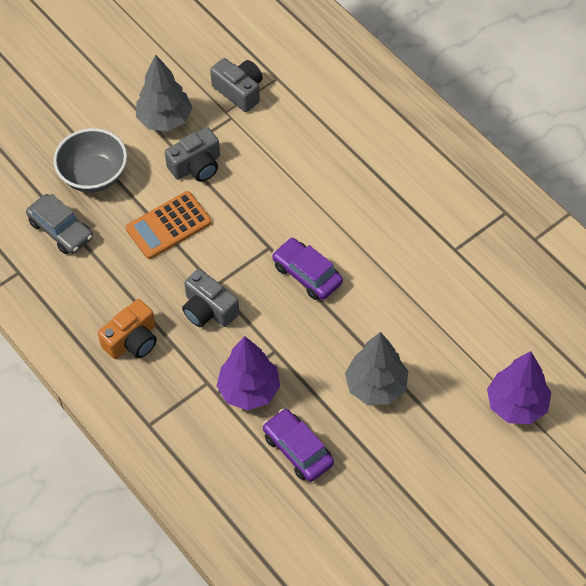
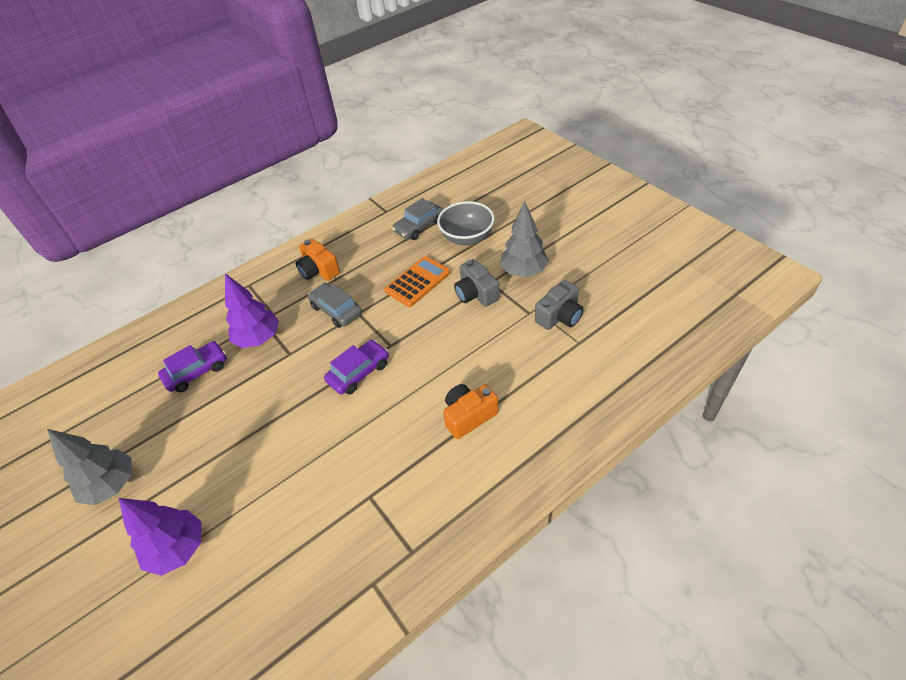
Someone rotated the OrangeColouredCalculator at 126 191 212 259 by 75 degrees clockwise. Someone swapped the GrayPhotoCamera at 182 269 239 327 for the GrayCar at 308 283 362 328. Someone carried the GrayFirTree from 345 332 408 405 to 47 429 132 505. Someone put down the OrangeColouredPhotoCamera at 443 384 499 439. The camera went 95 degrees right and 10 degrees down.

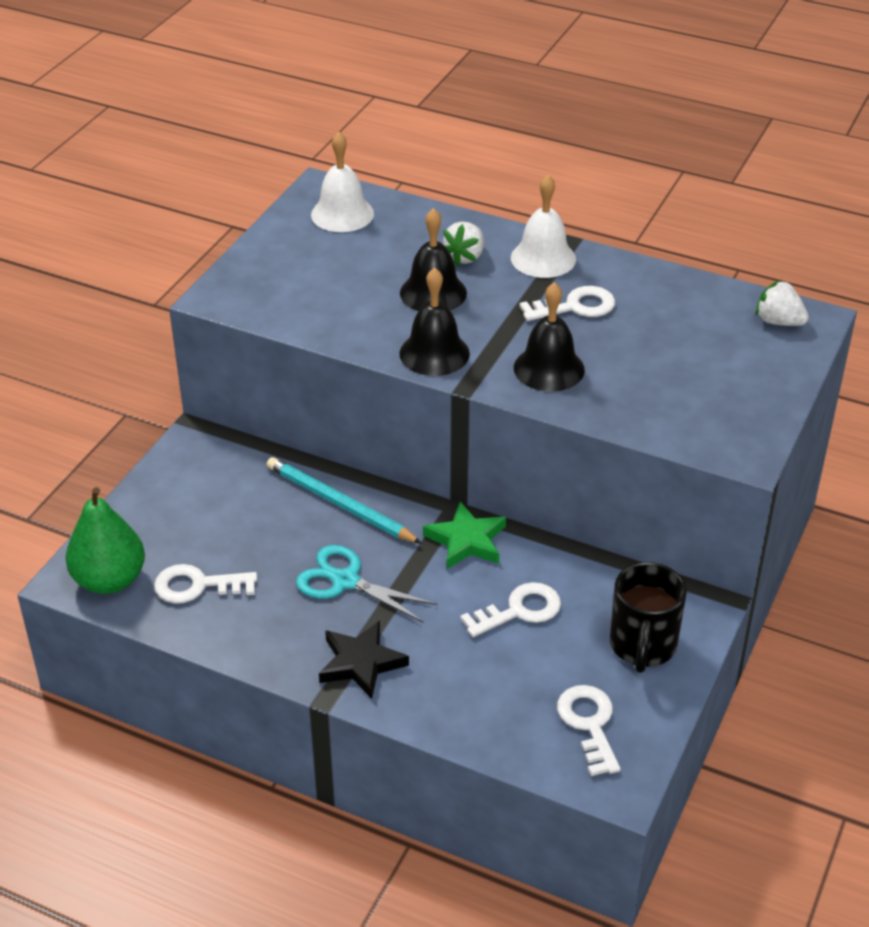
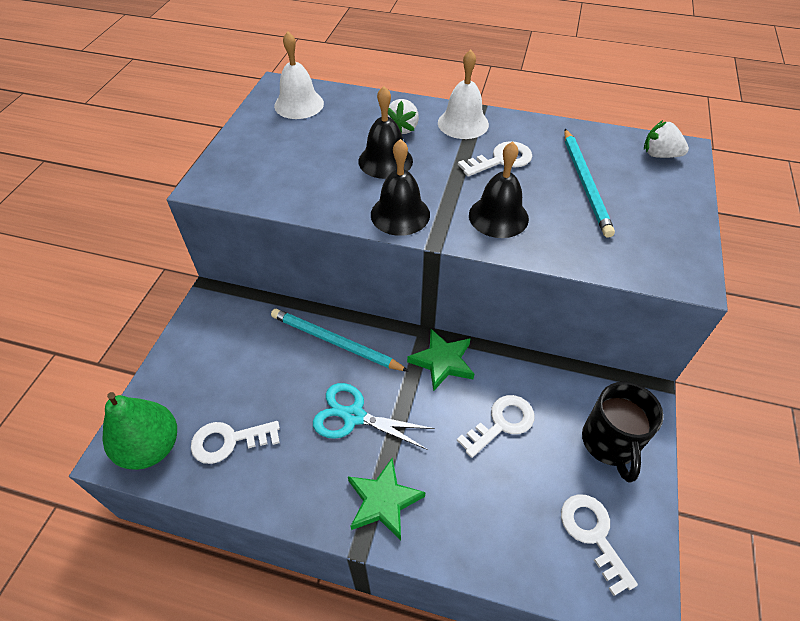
Someone repainted the JetBlackFivePointedStar at 319 620 409 699, which became the LeafGreenFivePointedStar at 348 458 425 540. Someone put down the TurquoiseLeadPencil at 564 129 615 238. The camera went 10 degrees left and 10 degrees up.

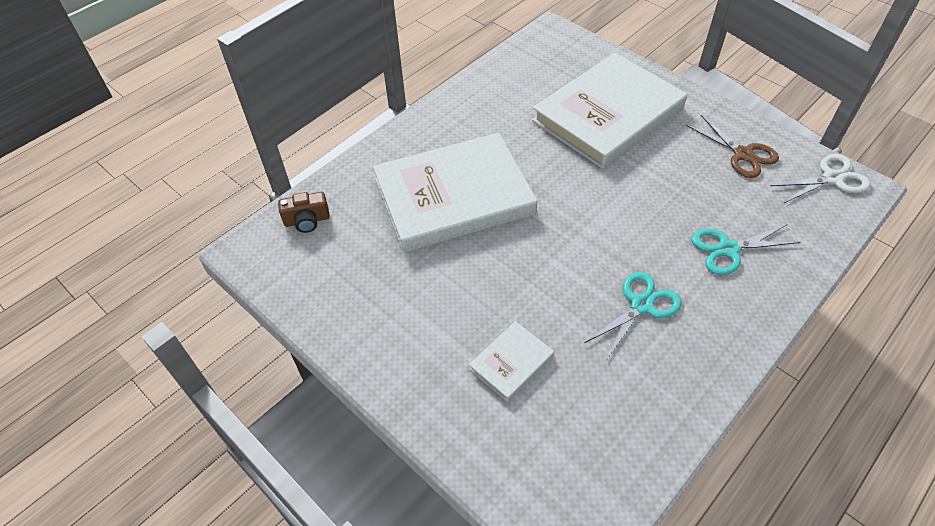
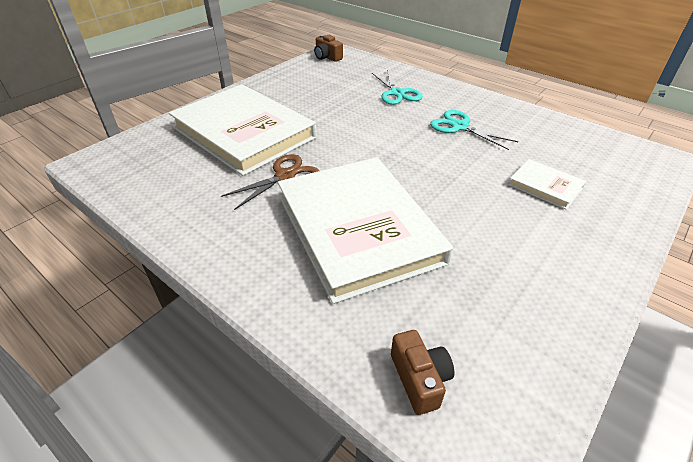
Someone carried the DarkBrownShears from 686 115 779 178 to 221 154 319 210. Someone swapped the PureWhiteShears at 770 154 871 204 for the DarkBrownPhotoCamera at 314 35 343 62. The camera went 95 degrees left and 10 degrees down.

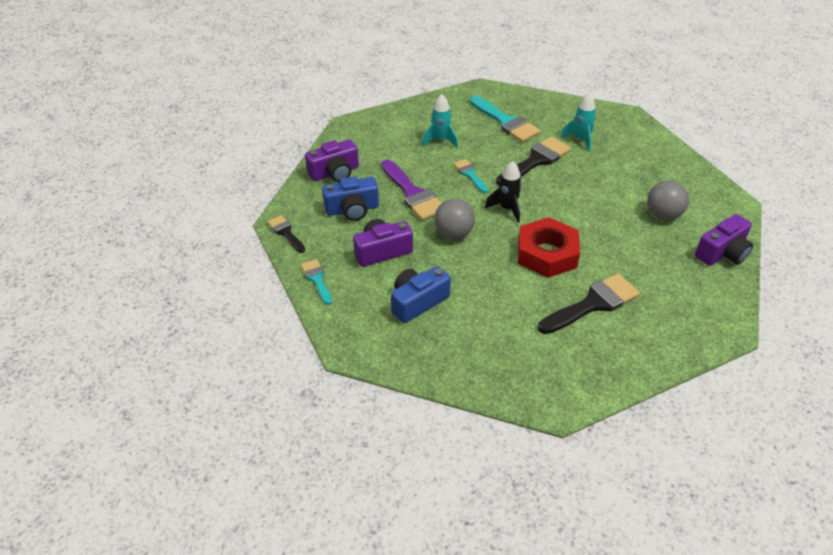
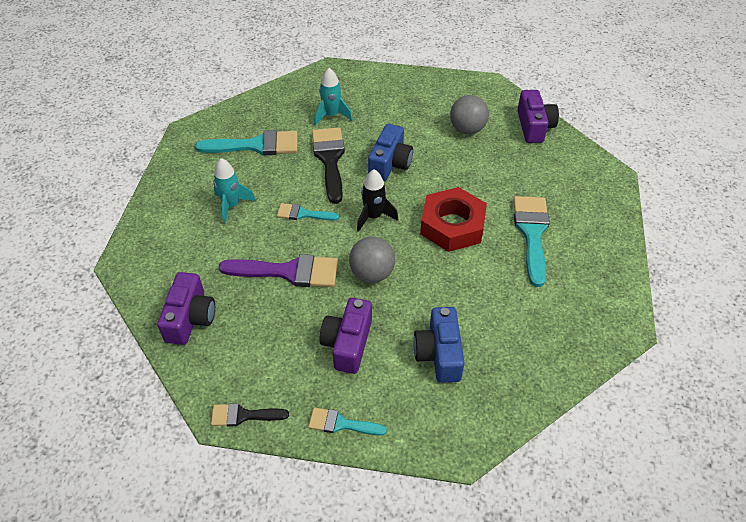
Someone carried the BluePhotoCamera from 322 176 379 221 to 368 124 413 181. Someone repainted the JetBlackPaintBrush at 538 273 640 334, which became the TurquoisePaintBrush at 513 196 550 287. The camera went 55 degrees left and 5 degrees up.

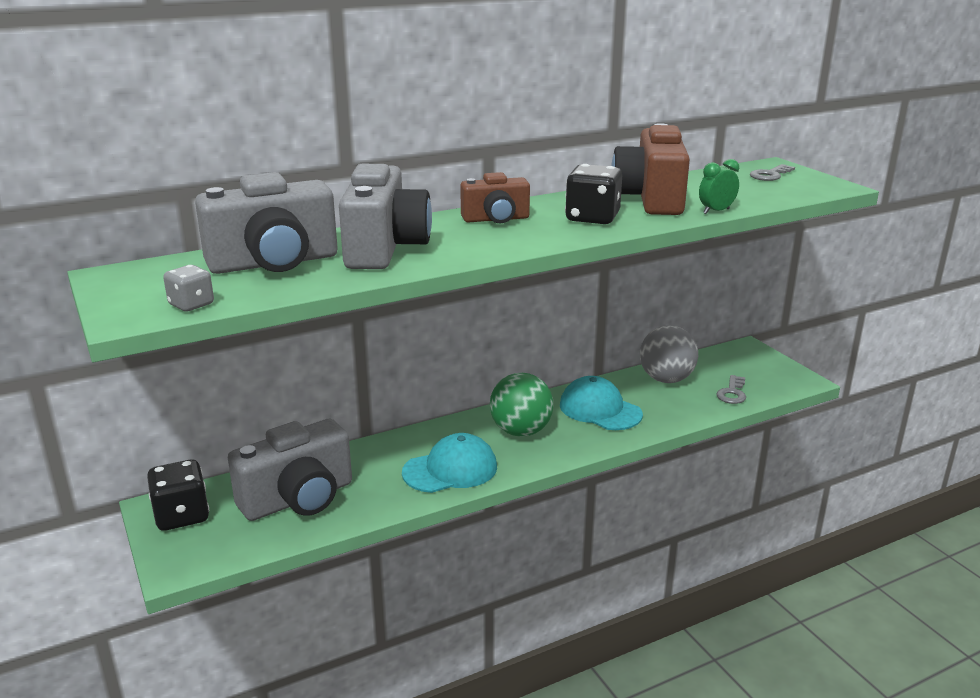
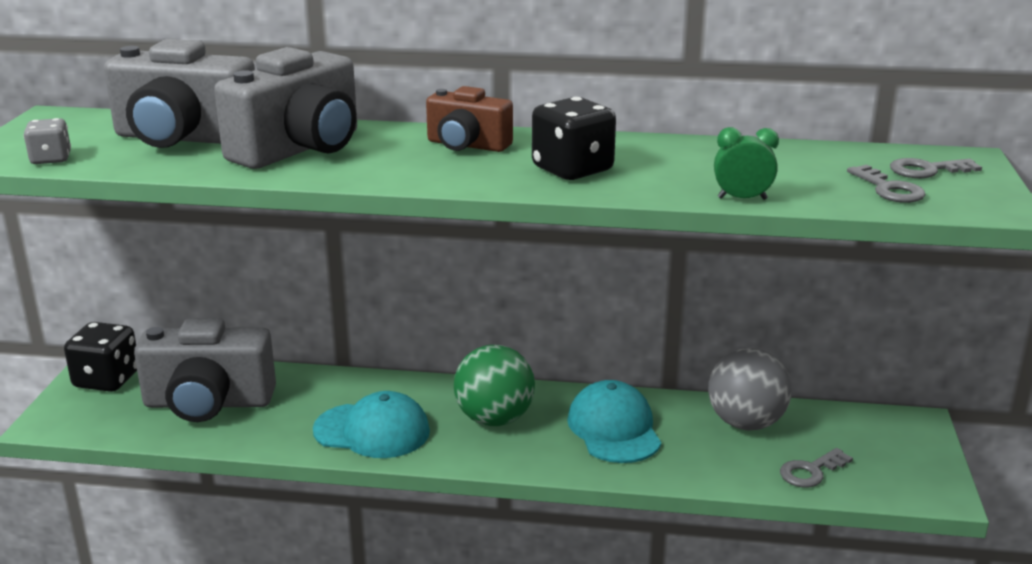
Someone took away the DarkBrownPhotoCamera at 611 123 690 215. Someone put down the GrayLatchkey at 847 165 926 203. The camera went 35 degrees right and 0 degrees up.

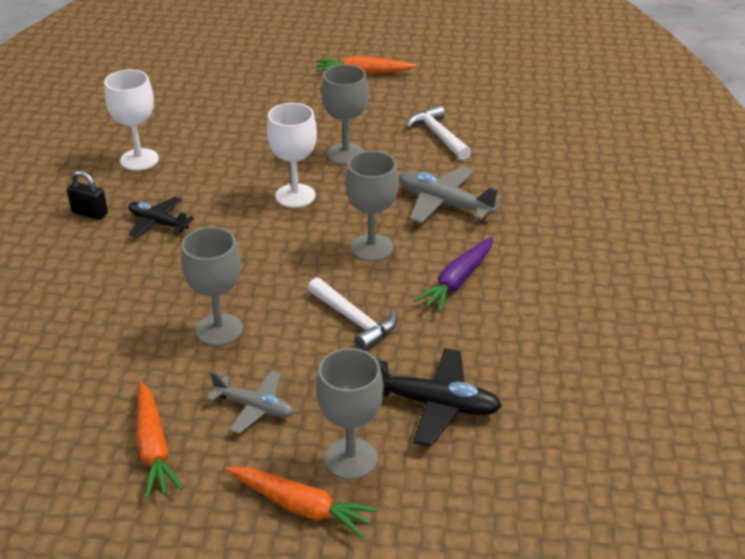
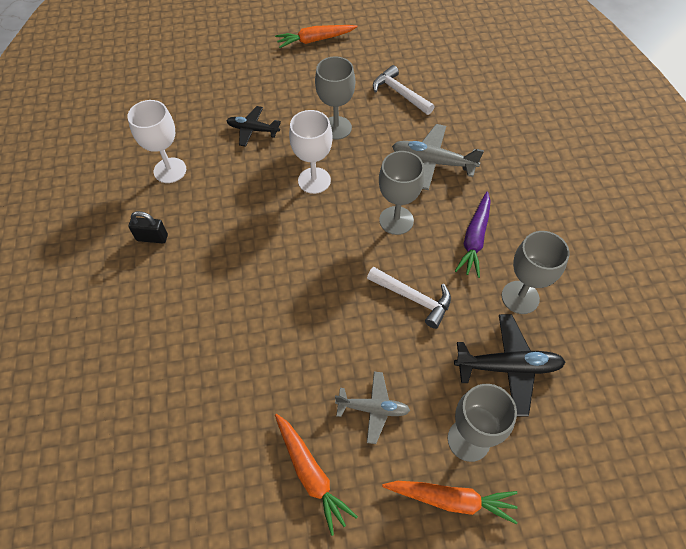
Someone carried the JetBlackPlane from 128 197 194 237 to 226 106 281 147. Someone carried the GrayChalice from 181 227 243 346 to 502 231 570 314. The camera went 15 degrees left and 20 degrees up.

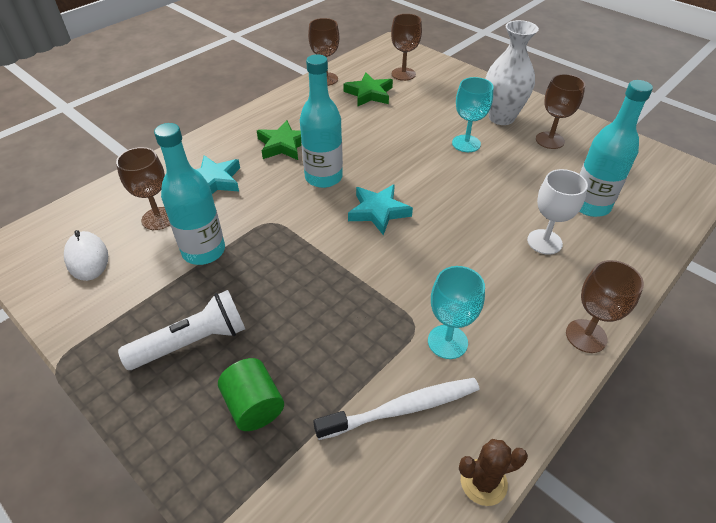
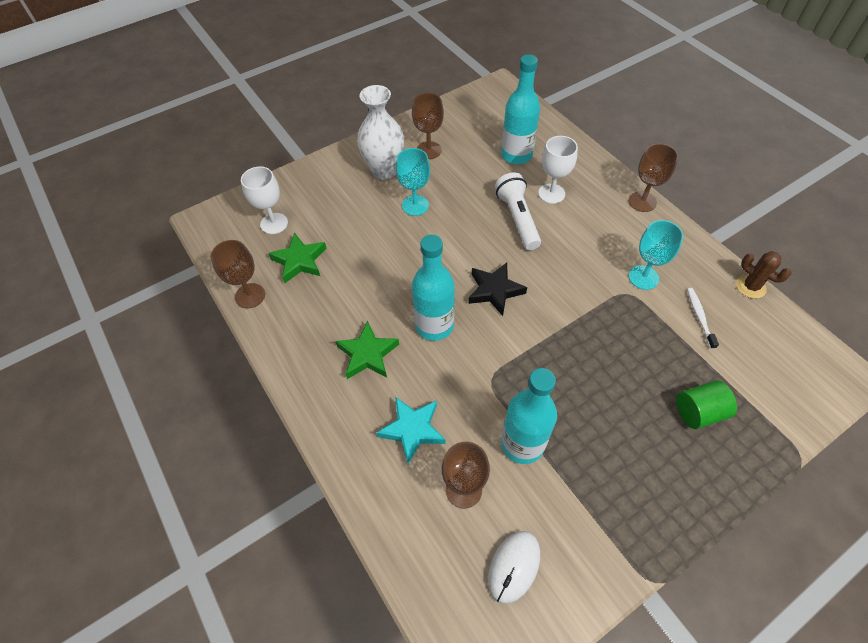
Someone repainted the DarkBrownChalice at 391 14 422 81, which became the PureWhiteChalice at 241 167 288 234. Someone repainted the TurquoiseFivePointedStar at 348 184 413 235, which became the JetBlackFivePointedStar at 468 262 527 316. Someone rotated the PureWhiteComputerMouse at 64 230 108 281 by 45 degrees counterclockwise. Someone carried the PureWhitePocketTorch from 118 290 245 370 to 495 172 541 250. Someone scaled the PureWhiteToothbrush at 313 378 480 440 by 0.59. Someone rotated the DarkBrownPricklyPlant at 459 439 528 506 by 45 degrees counterclockwise. The camera went 75 degrees left and 10 degrees up.

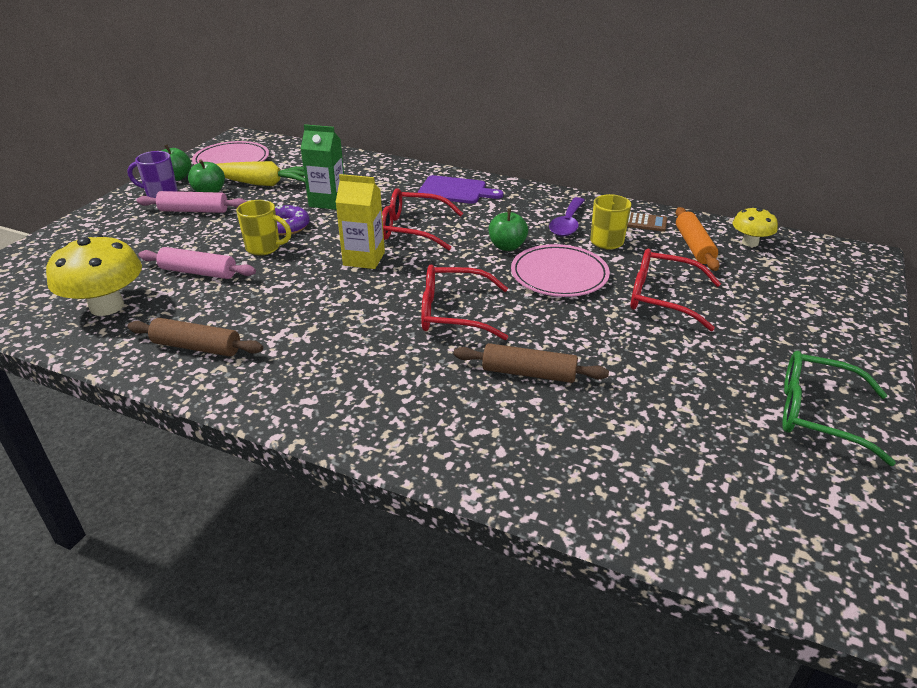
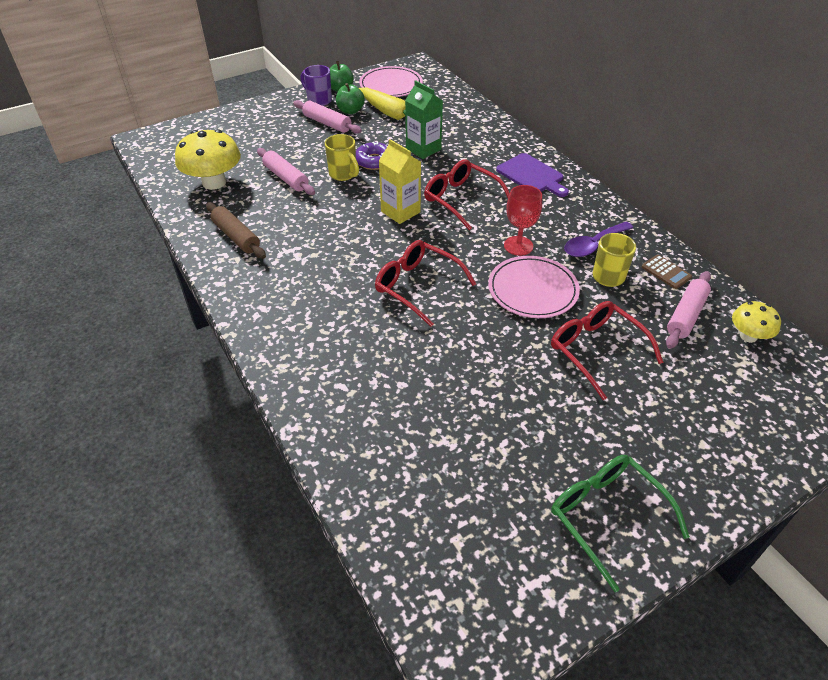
Someone repainted the OrangeColouredPastryRoller at 676 207 720 271, which became the PinkPastryRoller at 666 271 711 349. Someone swapped the LeafGreenAppleFruit at 488 209 528 251 for the RedChalice at 504 185 542 256. Someone took away the DarkBrownPastryRoller at 454 343 609 383. The camera went 35 degrees right and 10 degrees up.

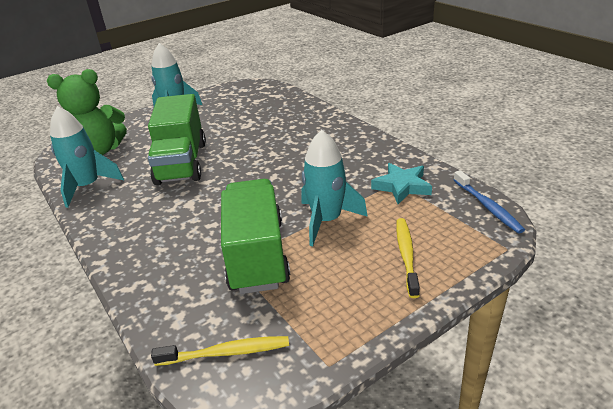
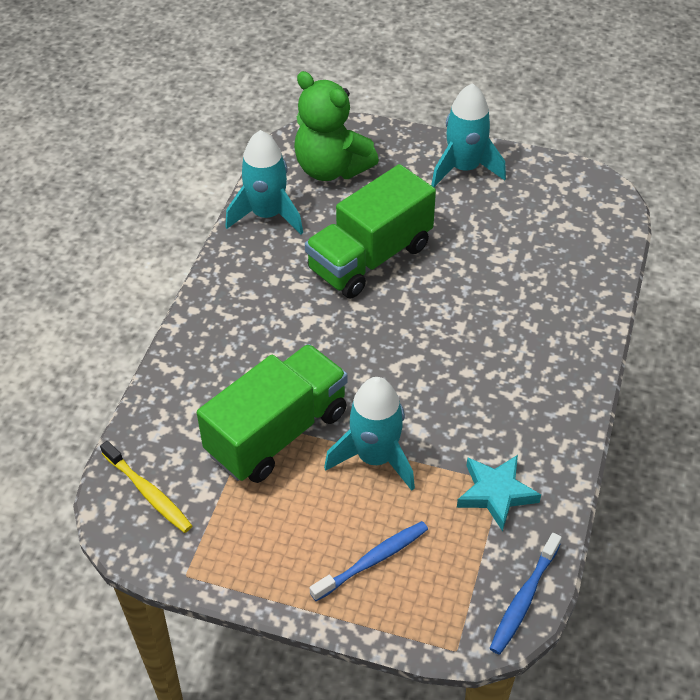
Someone repainted the GoldenToothbrush at 396 218 420 298, which became the BlueToothbrush at 310 521 428 601. The camera went 50 degrees right and 15 degrees up.

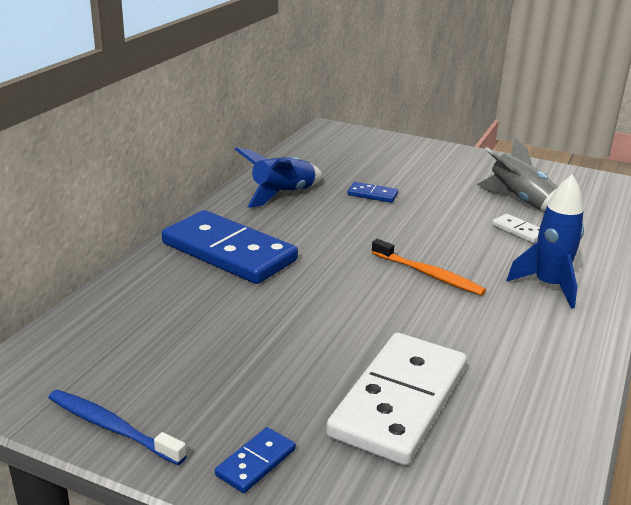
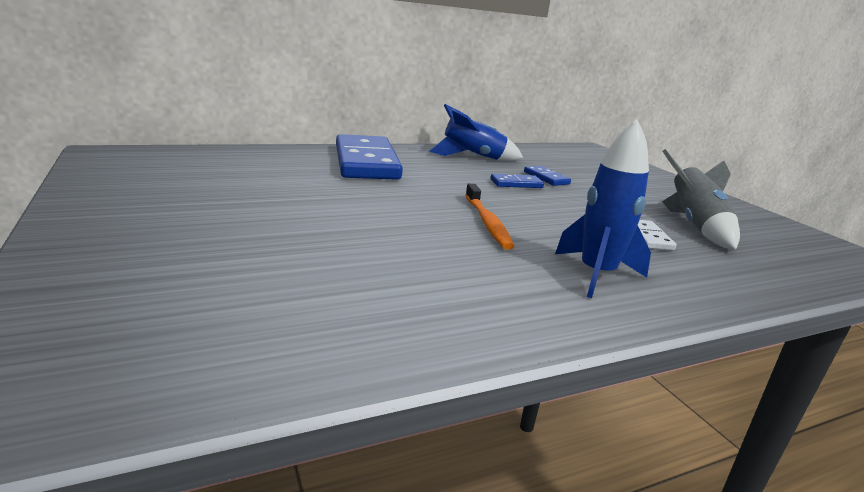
Someone took away the PureWhiteDominoPiece at 326 333 467 466. Someone took away the BlueToothbrush at 48 390 187 465. Someone carried the BlueDominoPiece from 215 427 296 493 to 491 174 544 188. The camera went 40 degrees right and 5 degrees down.

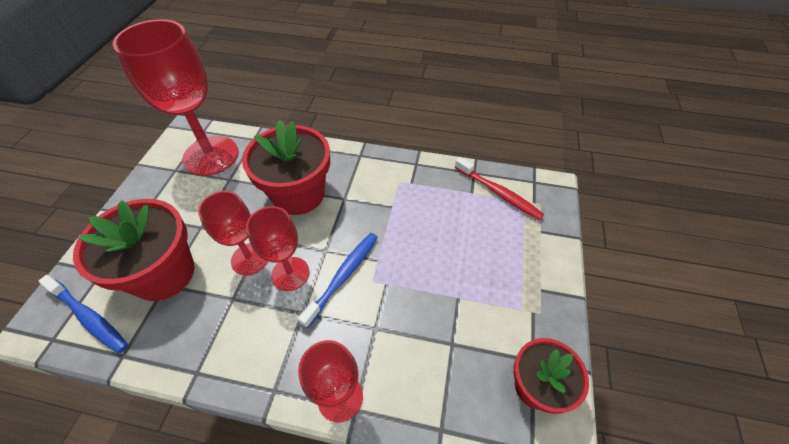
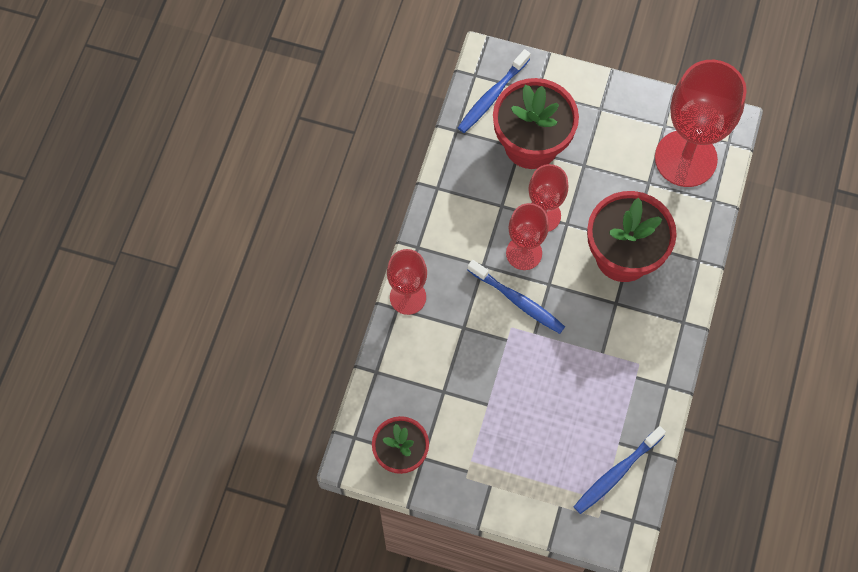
Someone repainted the RedToothbrush at 455 157 544 220, which became the BlueToothbrush at 574 426 666 514. The camera went 95 degrees right and 15 degrees up.

